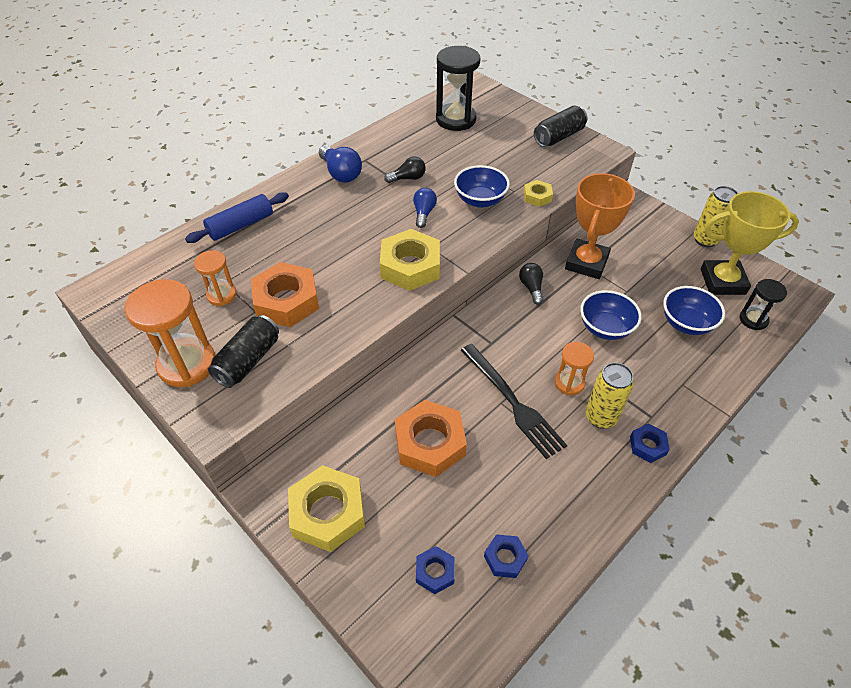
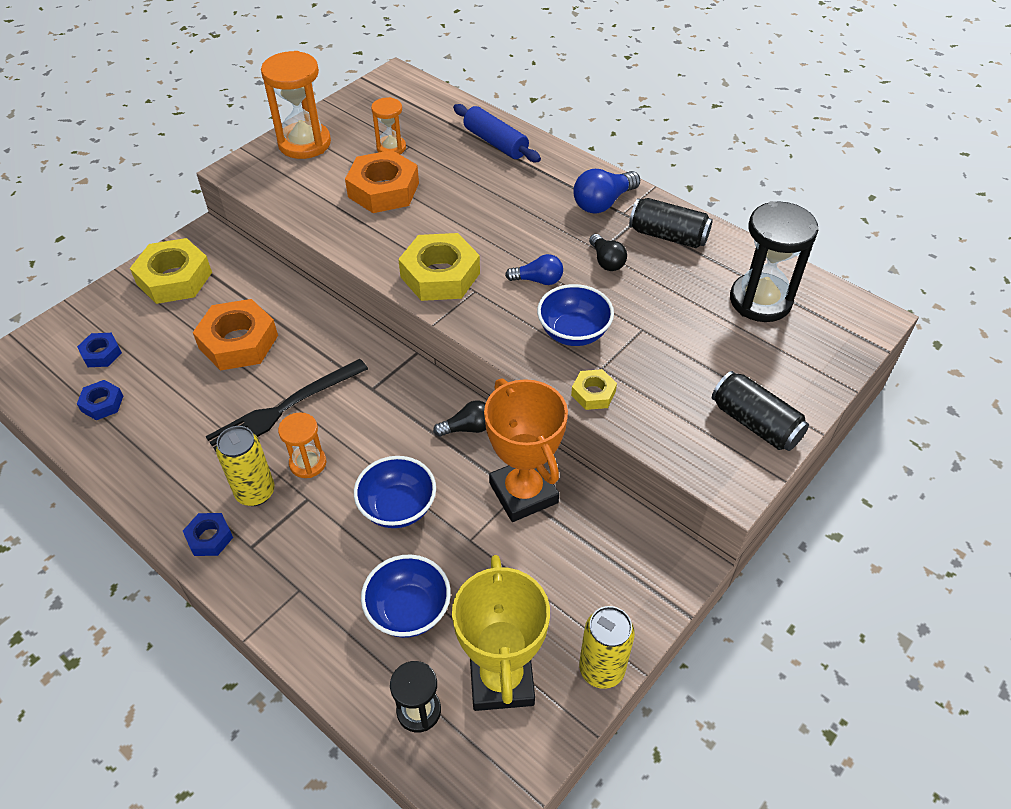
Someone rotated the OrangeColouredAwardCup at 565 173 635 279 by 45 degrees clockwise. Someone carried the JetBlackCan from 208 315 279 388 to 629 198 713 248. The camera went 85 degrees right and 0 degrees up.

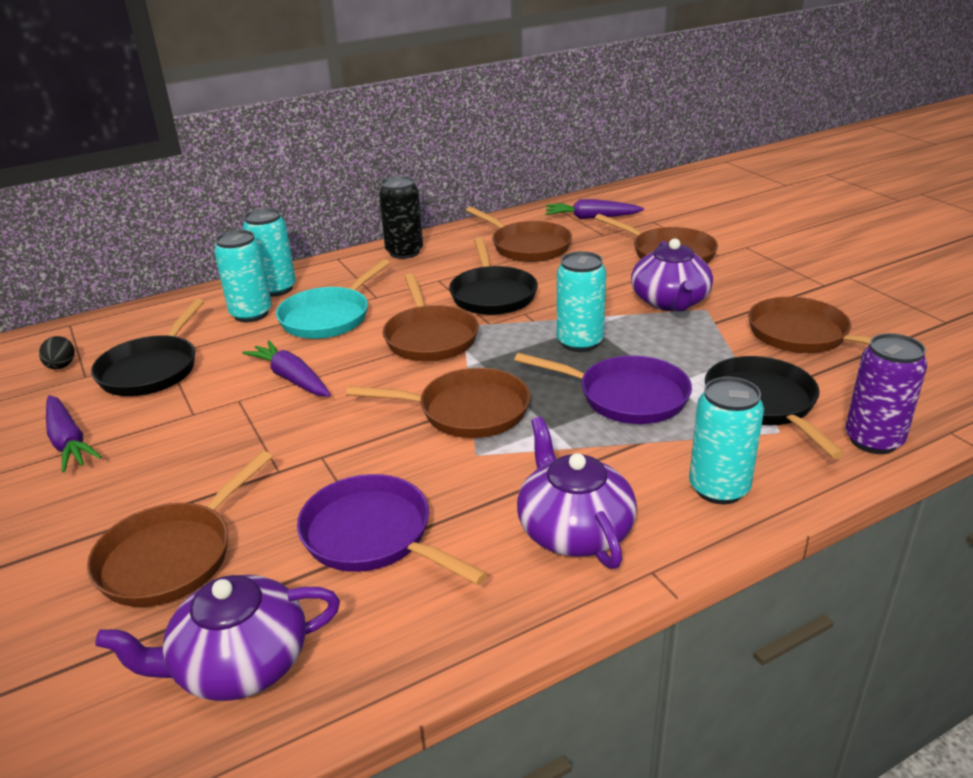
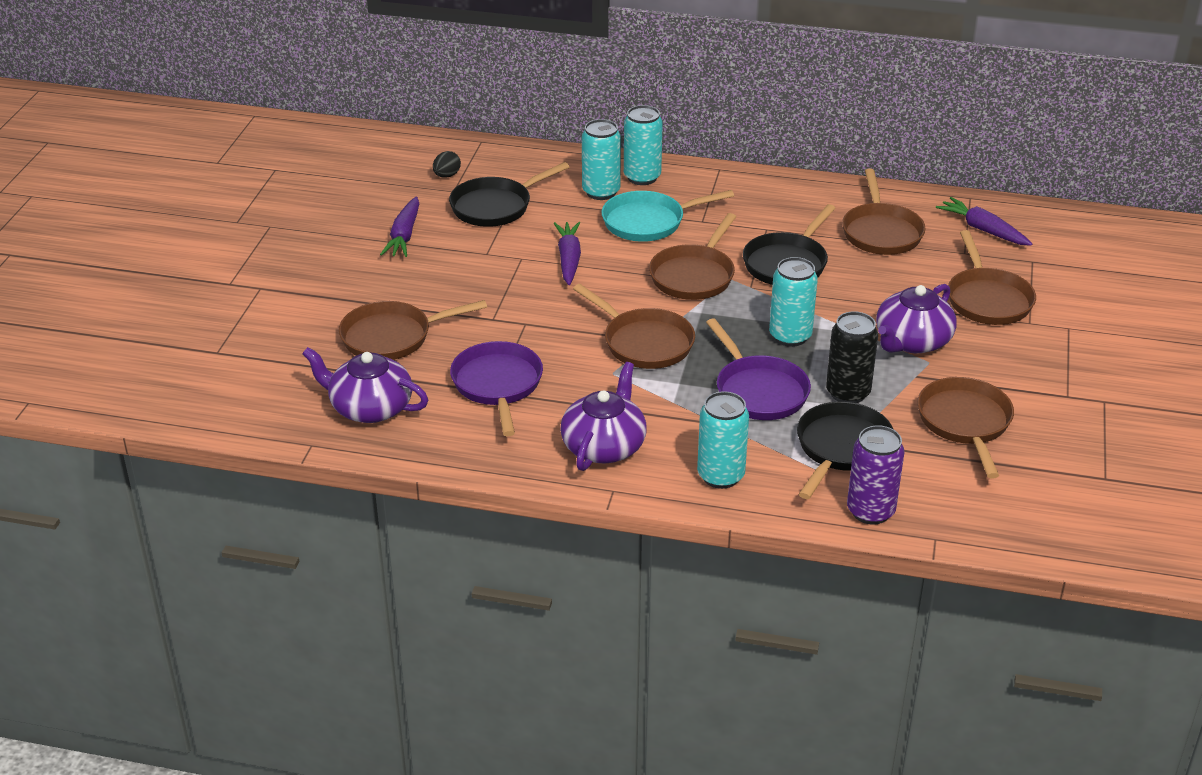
Someone carried the JetBlackCan from 379 176 423 259 to 826 311 878 403. The camera went 40 degrees right and 5 degrees up.

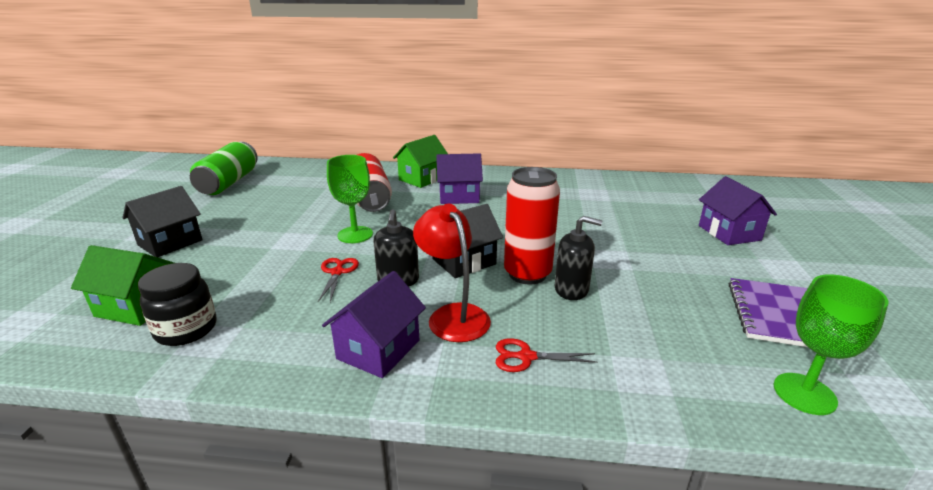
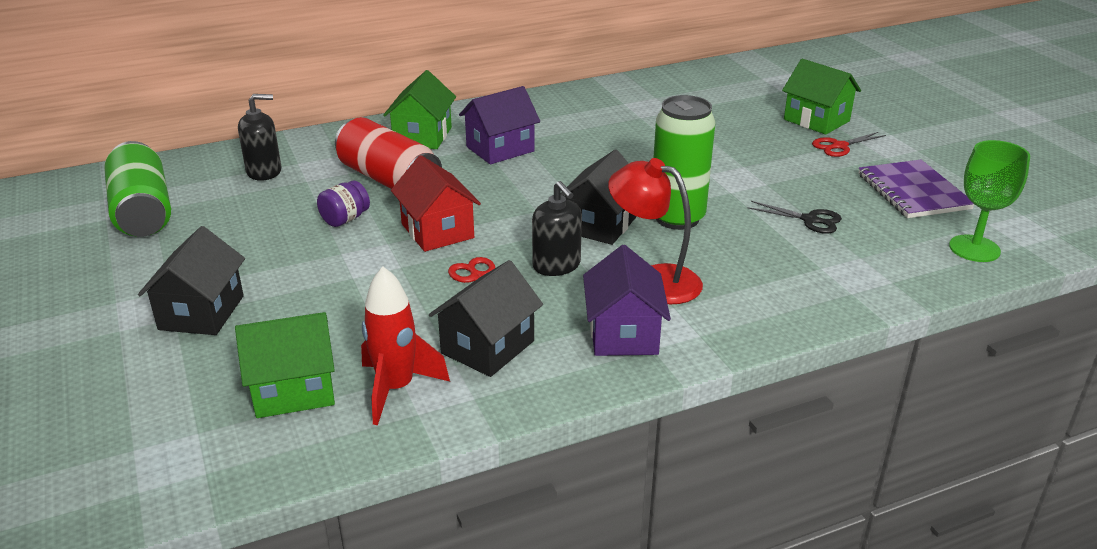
Someone swapped the LeafGreenChalice at 327 155 373 243 for the RedCottage at 391 155 481 252. Someone repainted the RedCan at 504 167 560 284, which became the LeafGreenCan at 653 95 715 230. Someone repainted the VioletCottage at 699 176 777 245, which became the LeafGreenCottage at 782 59 861 135. Someone carried the JetBlackSoapDispenser from 555 216 602 300 to 238 94 281 181. Someone swapped the JetBlackJamJar at 138 263 216 346 for the RedToyRocket at 361 266 450 425. Someone carried the RedShears from 496 338 597 372 to 812 132 886 157. Someone put down the VioletJamJar at 317 181 370 227. Someone put down the JetBlackShears at 748 201 842 234. Someone put down the JetBlackCottage at 429 260 543 377. The camera went 30 degrees left and 5 degrees up.

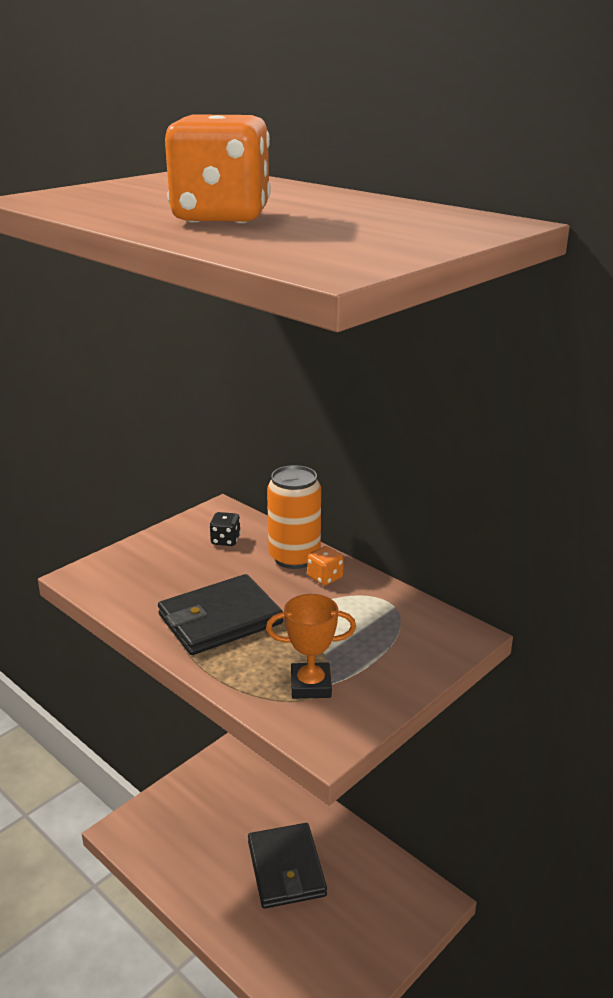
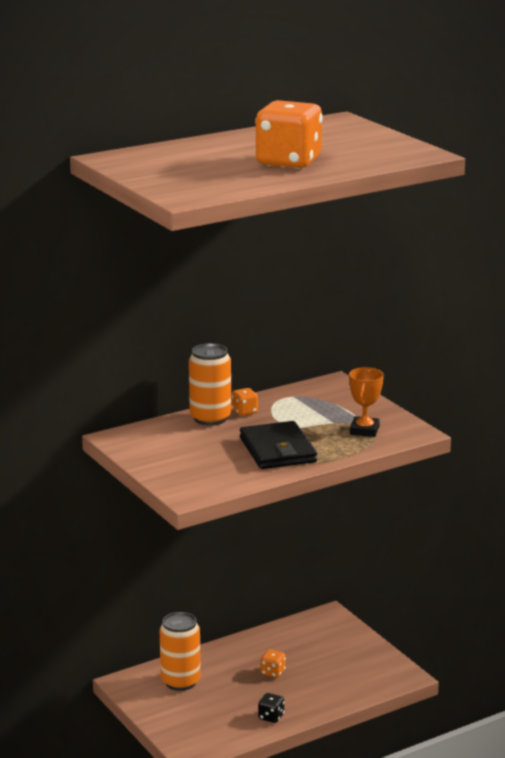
Someone carried the JetBlackDie from 209 512 241 546 to 258 693 284 723. Someone swapped the JetBlackBillfold at 248 823 327 909 for the OrangeColouredDie at 260 649 286 678. Someone put down the OrangeColouredCan at 160 612 201 691. The camera went 75 degrees left and 5 degrees down.

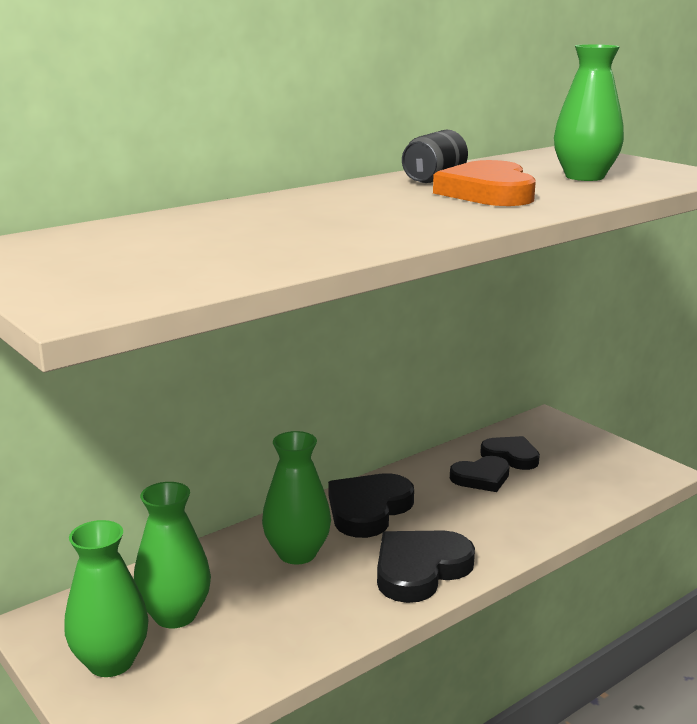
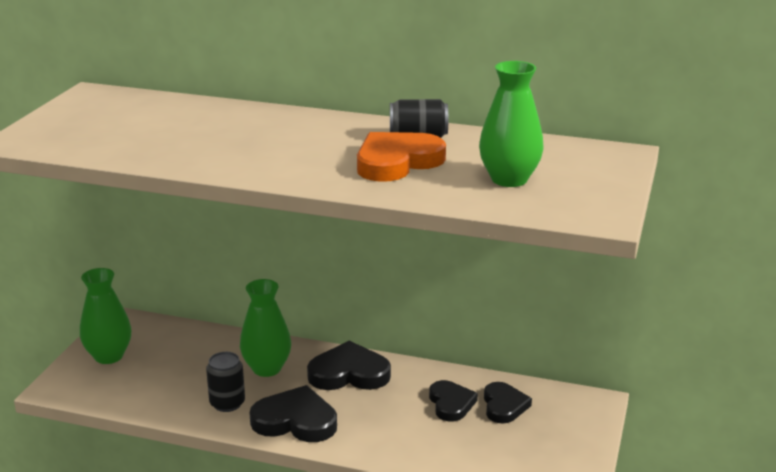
Someone rotated the JetBlackLoveHeart at 450 456 510 492 by 135 degrees counterclockwise. Someone took away the LeafGreenFlowerVase at 134 482 211 628. Someone put down the JetBlackCan at 206 352 245 412. The camera went 55 degrees right and 5 degrees up.

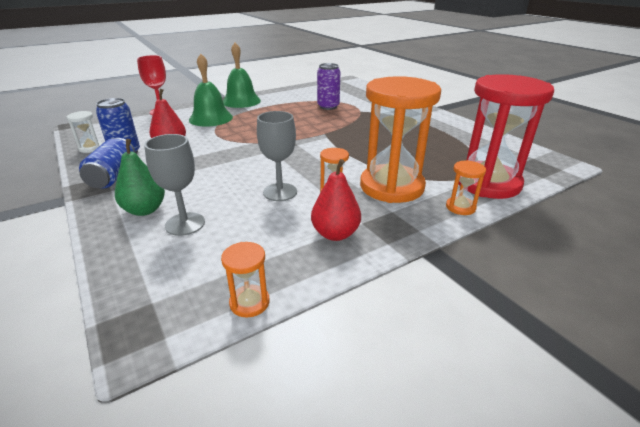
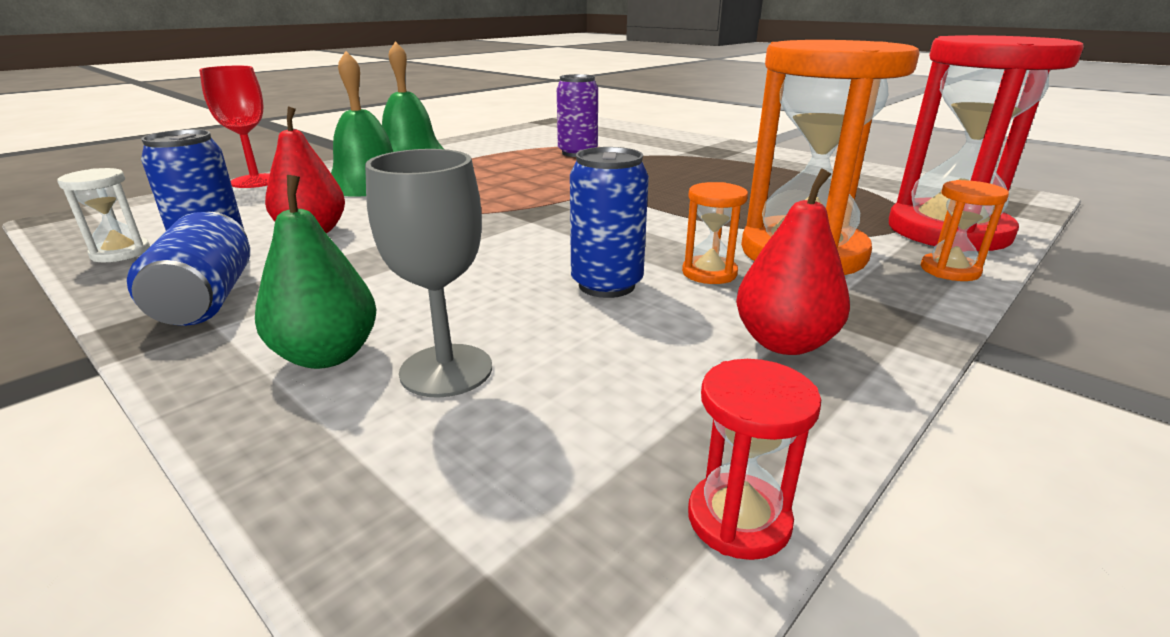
Someone swapped the GrayChalice at 257 111 297 201 for the BlueCan at 570 147 649 298. Someone repainted the OrangeColouredSandTimer at 221 242 270 318, which became the RedSandTimer at 688 359 821 560. The camera went 15 degrees left and 5 degrees down.

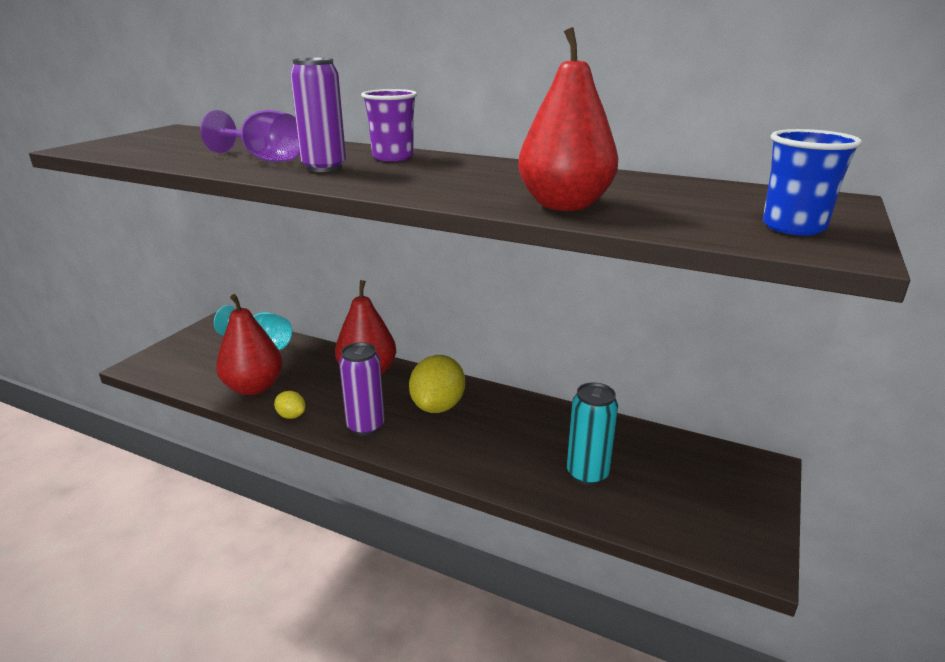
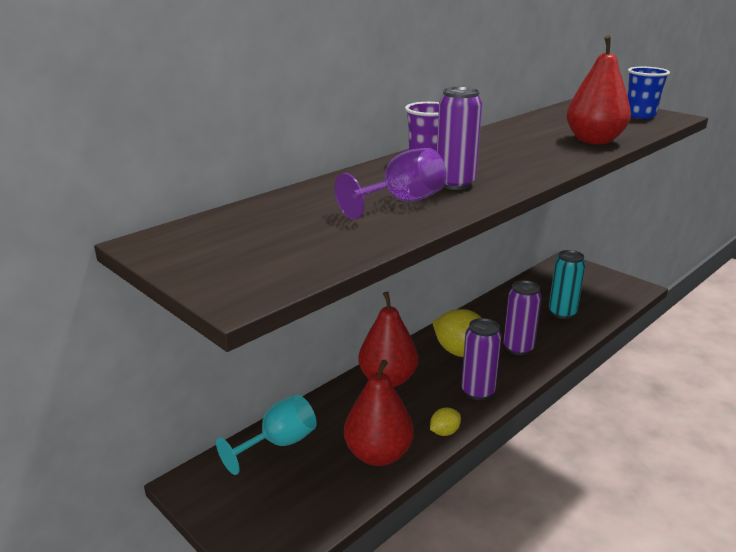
Someone put down the VioletCan at 503 280 542 355. The camera went 70 degrees left and 0 degrees up.

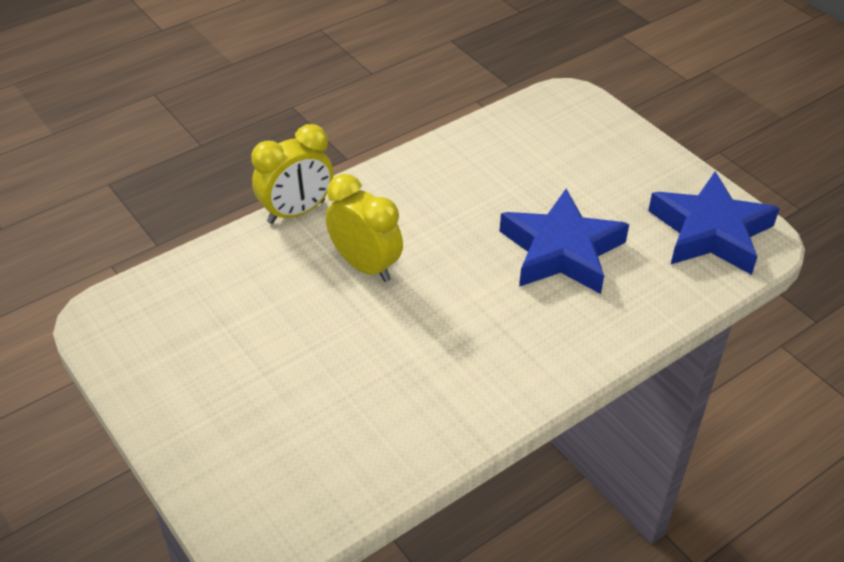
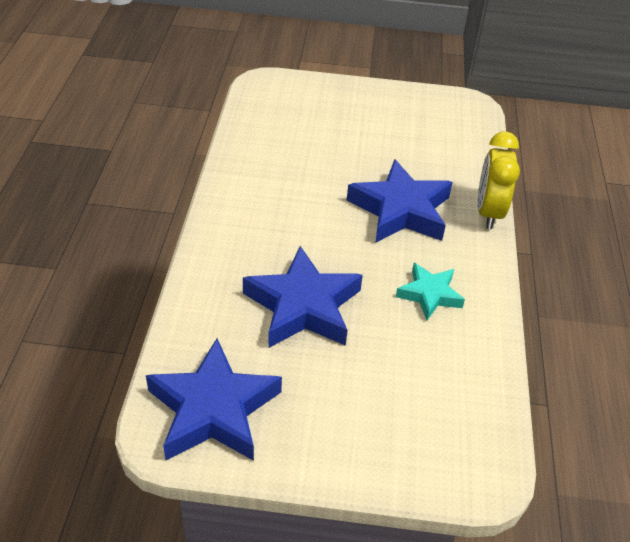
Someone swapped the GoldenAlarmClock at 326 174 403 282 for the BlueFivePointedStar at 347 159 453 243. Someone put down the TurquoiseFivePointedStar at 396 263 465 320. The camera went 130 degrees right and 0 degrees up.

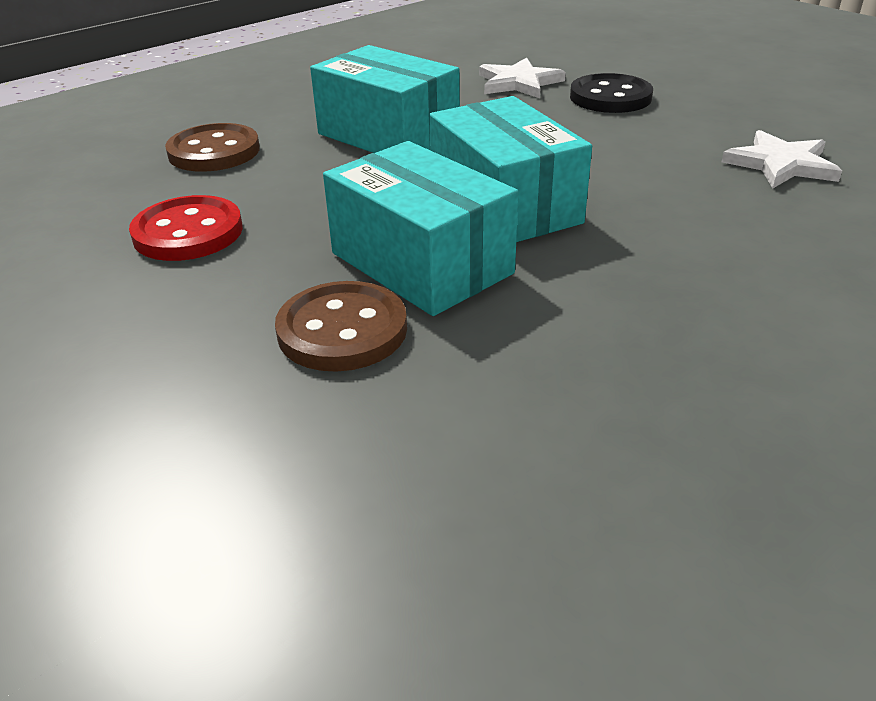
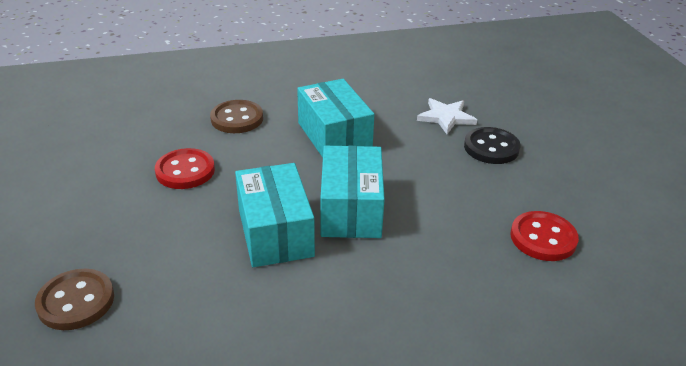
Someone swapped the PureWhiteFivePointedStar at 722 130 842 189 for the RedShirtButton at 510 211 579 261. Someone carried the DarkBrownShirtButton from 275 281 407 372 to 35 269 114 330. The camera went 25 degrees right and 0 degrees up.

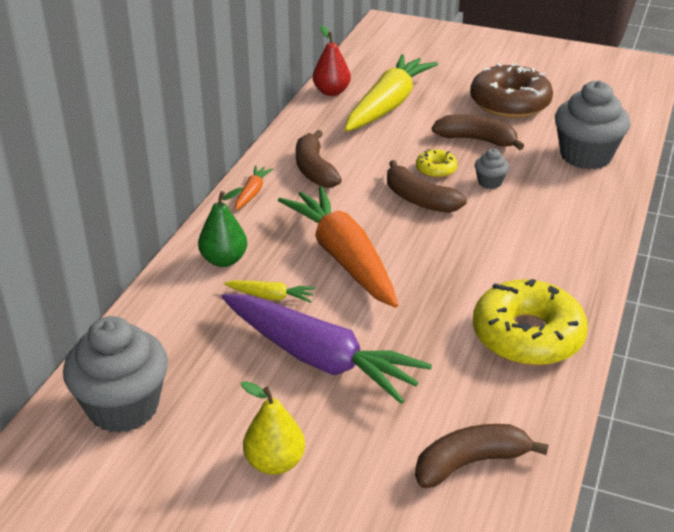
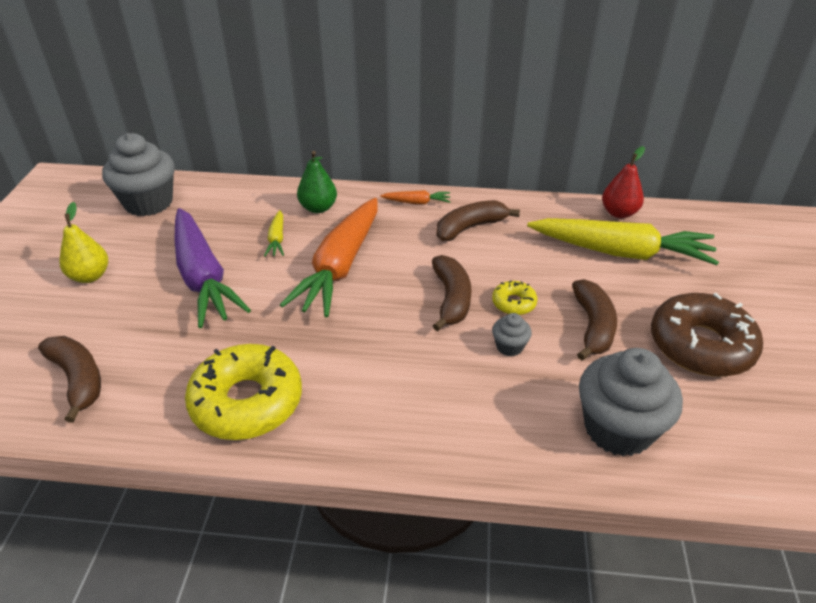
Someone rotated the DarkBrownBanana at 387 160 467 213 by 150 degrees clockwise. Someone rotated the OrangeColouredToyCarrot at 278 186 398 308 by 150 degrees clockwise. Someone rotated the VioletToyCarrot at 222 294 432 404 by 45 degrees counterclockwise. The camera went 75 degrees right and 5 degrees up.

